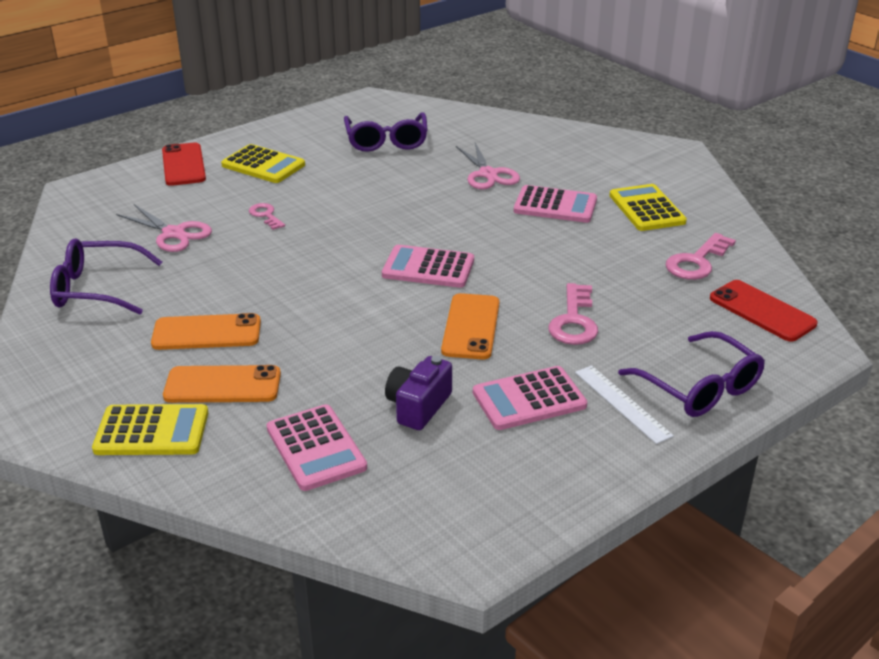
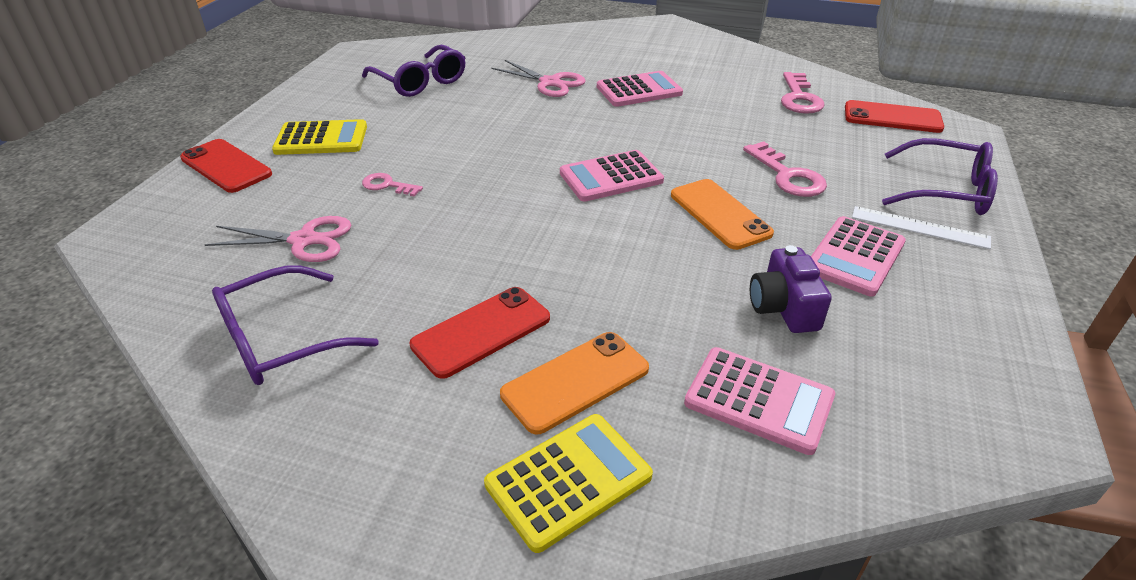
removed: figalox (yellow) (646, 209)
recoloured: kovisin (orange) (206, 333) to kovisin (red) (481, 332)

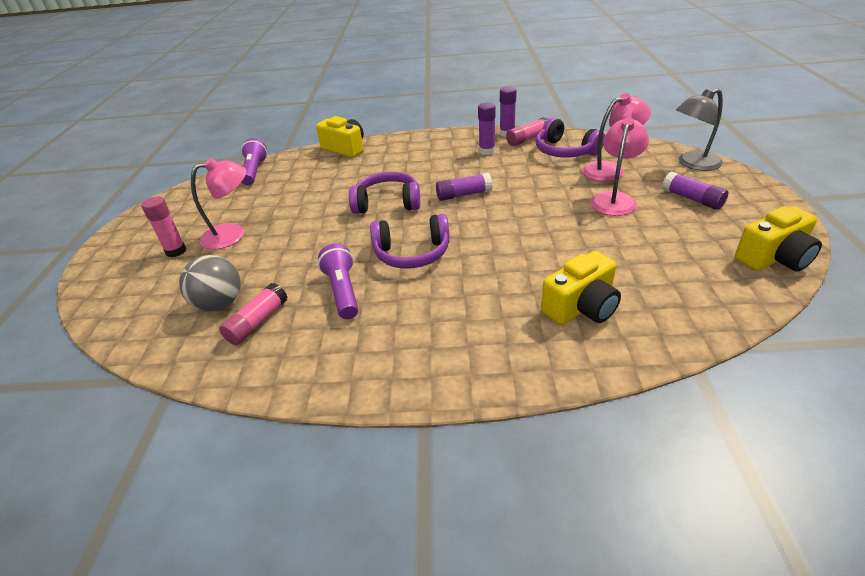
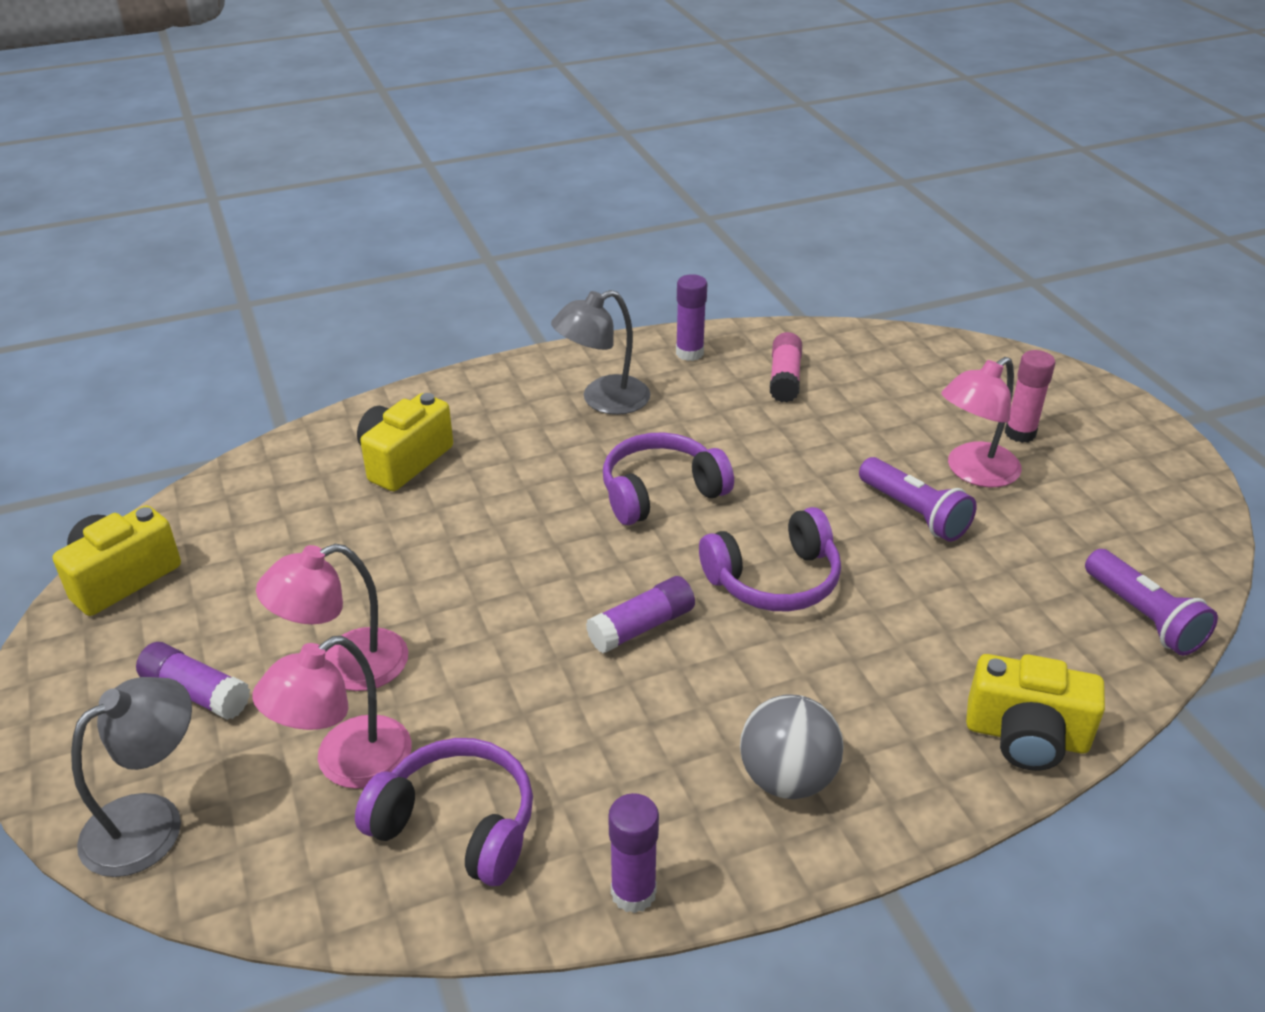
removed: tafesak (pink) (528, 139)
added: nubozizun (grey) (603, 400)
moved: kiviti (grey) (220, 304) to (787, 778); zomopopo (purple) (343, 291) to (914, 513); tafesak (purple) (487, 151) to (689, 353)
turned: nubozizun (pink) (614, 199) = (345, 666) 60 degrees clockwise

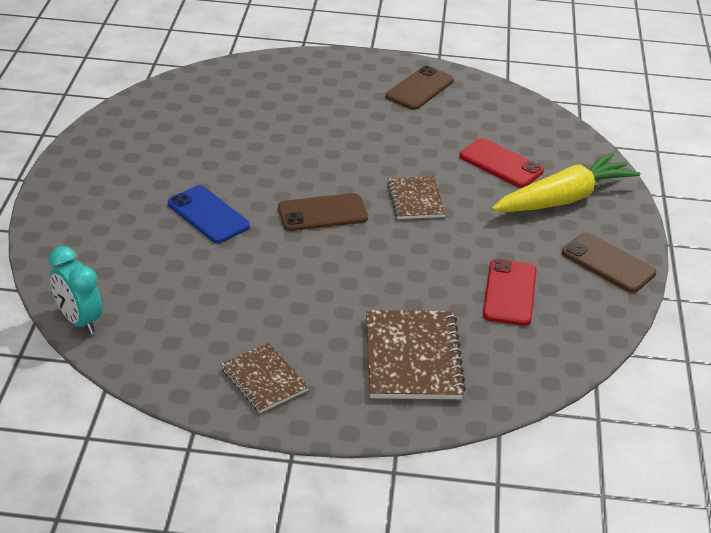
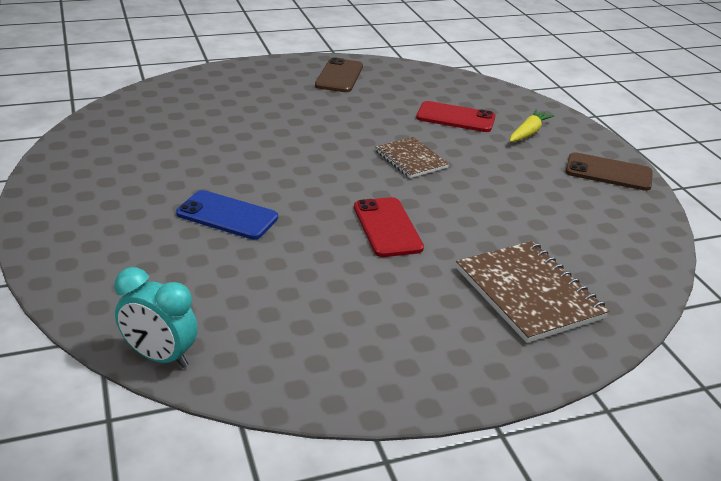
removed: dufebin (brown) (263, 379); kovisin (brown) (322, 213)
moved: kovisin (red) (509, 293) to (387, 227)
resized: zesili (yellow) (563, 199) = (528, 133) x0.52

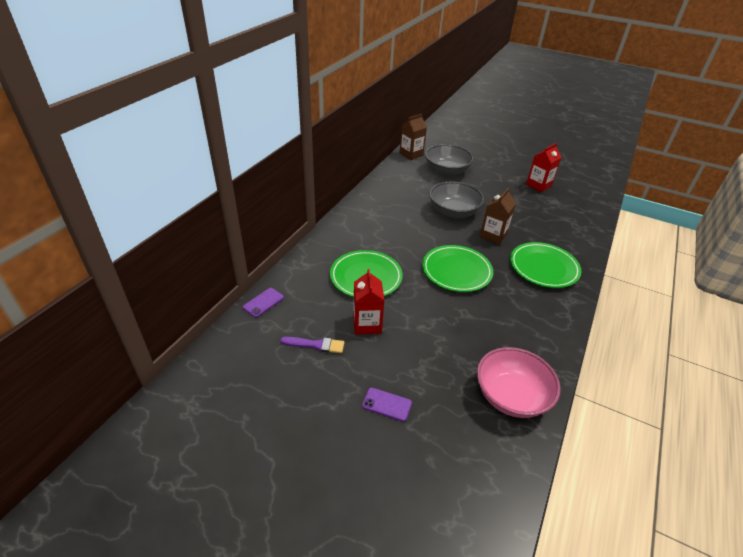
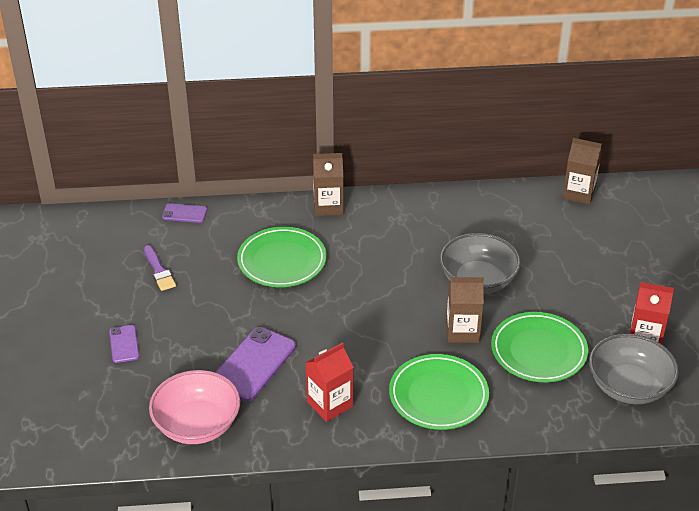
added: kovisin (purple) (253, 364); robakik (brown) (328, 206)
moved: robakik (red) (367, 324) to (329, 404); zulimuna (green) (456, 271) to (538, 351); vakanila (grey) (446, 171) to (629, 386)

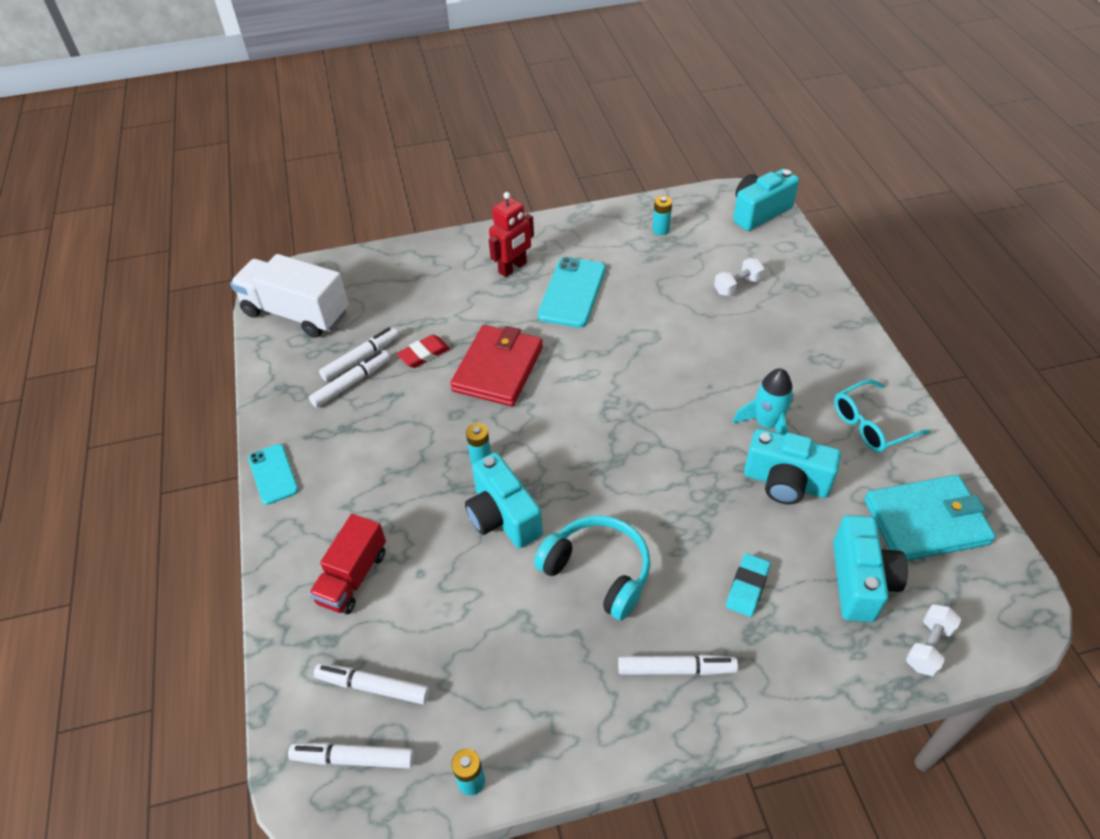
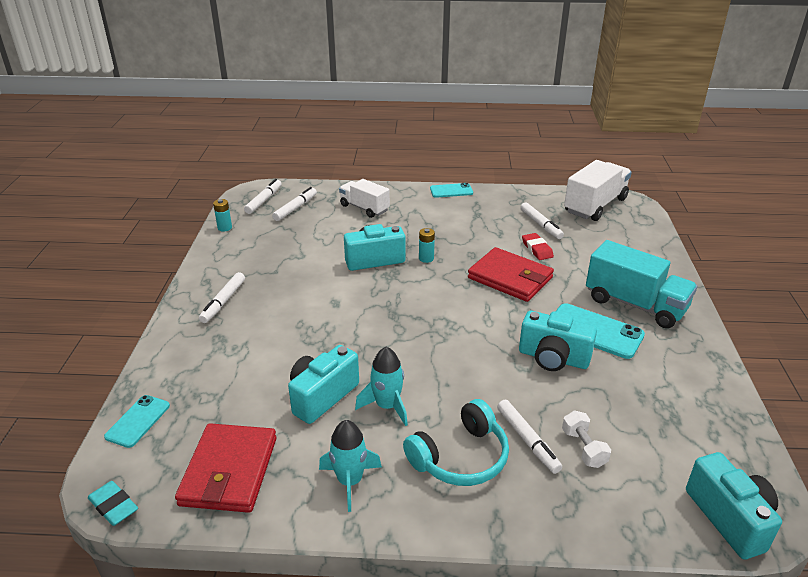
removed: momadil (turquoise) (660, 230)
moved: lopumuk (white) (351, 383) to (527, 440); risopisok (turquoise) (598, 571) to (460, 457); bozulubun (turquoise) (747, 587) to (114, 506); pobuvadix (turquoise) (860, 581) to (553, 358)
replaced: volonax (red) (513, 268) to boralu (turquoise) (635, 304); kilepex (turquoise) (872, 424) to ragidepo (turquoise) (350, 481); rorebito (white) (928, 647) to kovisin (turquoise) (138, 421)
recoloured: boralu (red) (353, 577) to boralu (white) (364, 208); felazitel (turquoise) (926, 521) to felazitel (red) (229, 471)

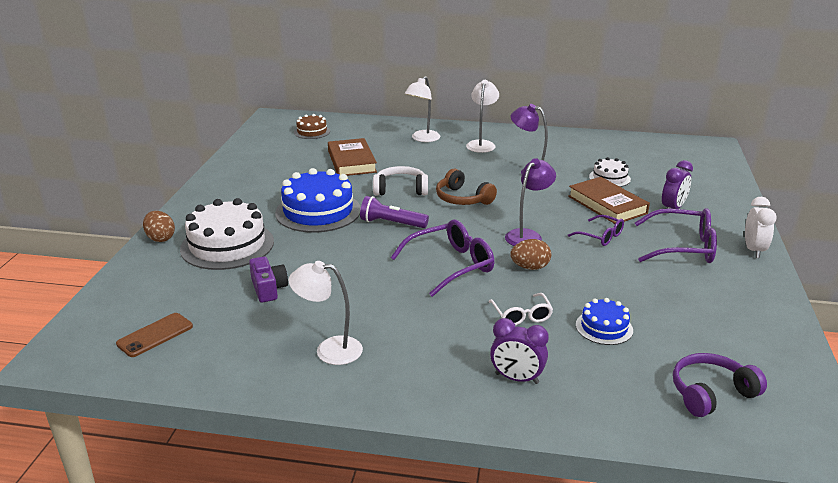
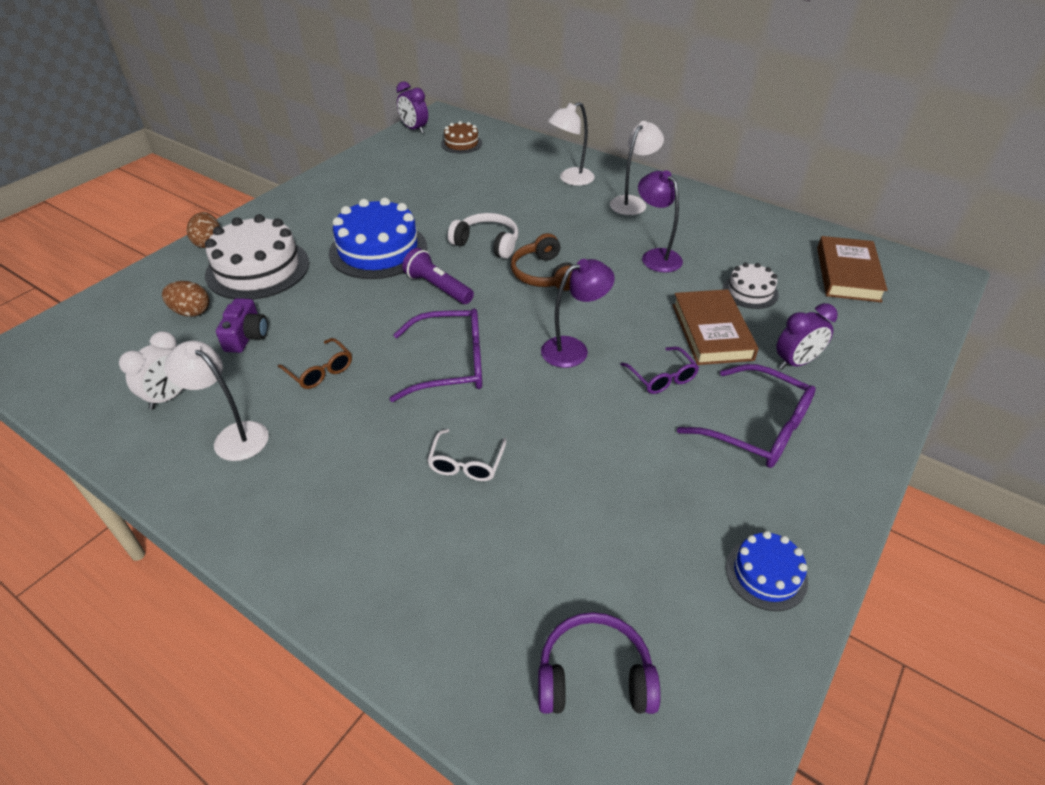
removed: kovisin (brown) (155, 335)
added: kilepex (brown) (319, 370)
moved: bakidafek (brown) (352, 161) to (848, 274); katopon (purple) (516, 378) to (414, 129); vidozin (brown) (530, 267) to (191, 312); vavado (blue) (604, 327) to (766, 574); katopon (white) (753, 250) to (170, 396)

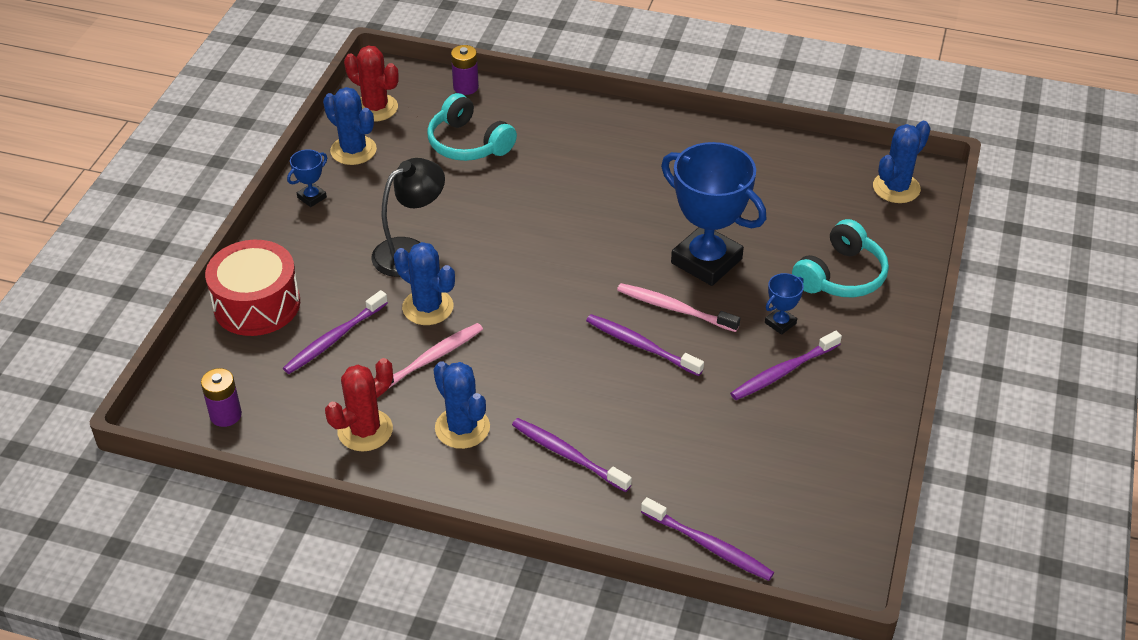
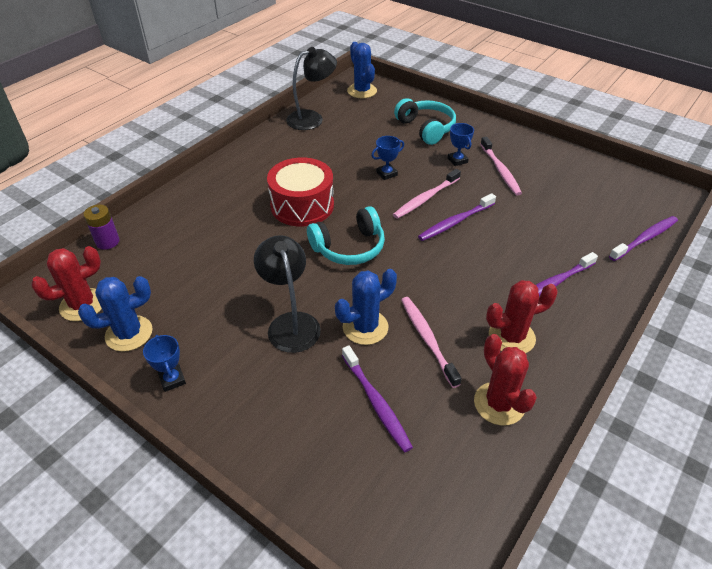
removed: momadil (purple) (225, 415)
added: nubozizun (black) (312, 118)
moved: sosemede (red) (257, 304) to (302, 205); risopisok (turquoise) (468, 143) to (349, 247)
recoloured: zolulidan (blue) (462, 428) to zolulidan (red) (511, 337); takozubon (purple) (783, 372) to takozubon (pink) (500, 170)
resized: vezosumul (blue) (706, 261) = (386, 174) x0.42

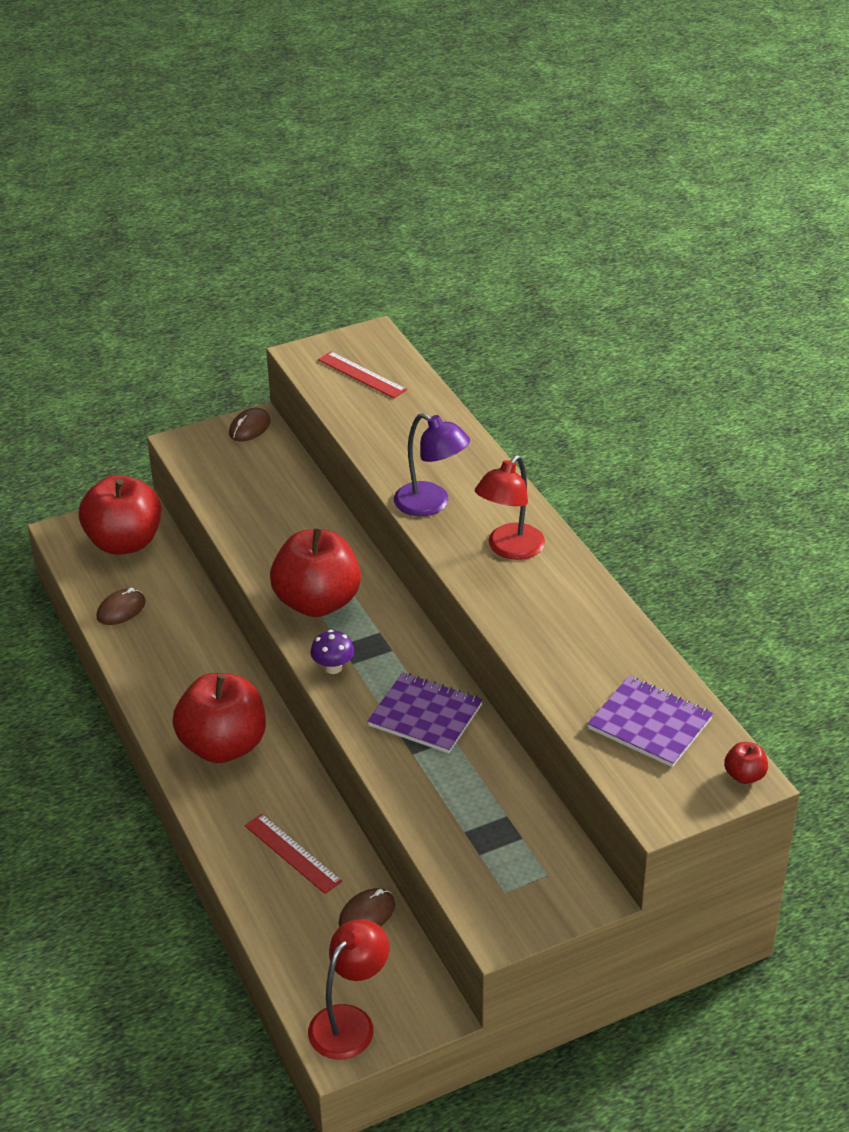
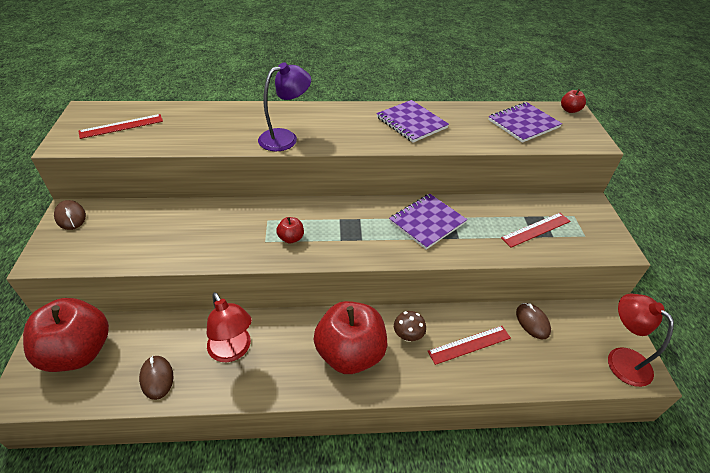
removed: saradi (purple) (333, 667)
added: dufebin (purple) (411, 123); saradi (brown) (408, 336); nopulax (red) (536, 229)
moved: nubozizun (red) (509, 549) to (233, 351)
resized: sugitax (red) (317, 602) = (291, 238) x0.41

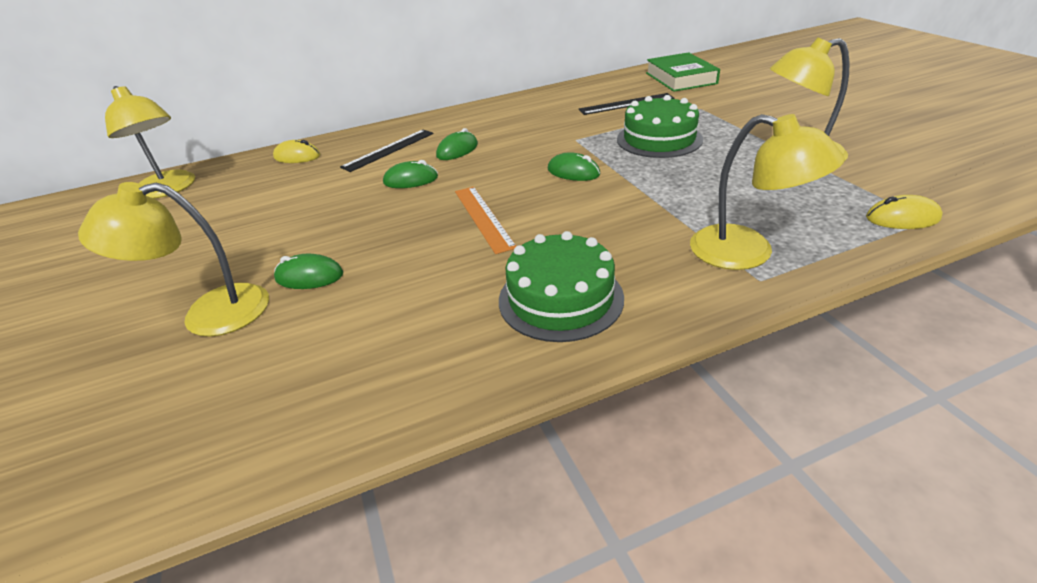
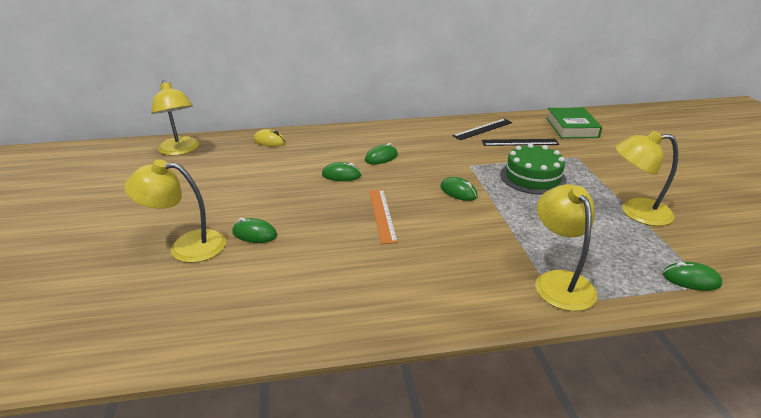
removed: vavado (green) (560, 298)
moved: nopulax (black) (388, 150) to (483, 129)
recoloured: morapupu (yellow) (902, 218) to morapupu (green) (691, 279)
turned: nubozizun (yellow) (747, 253) = (559, 281) 150 degrees counterclockwise

